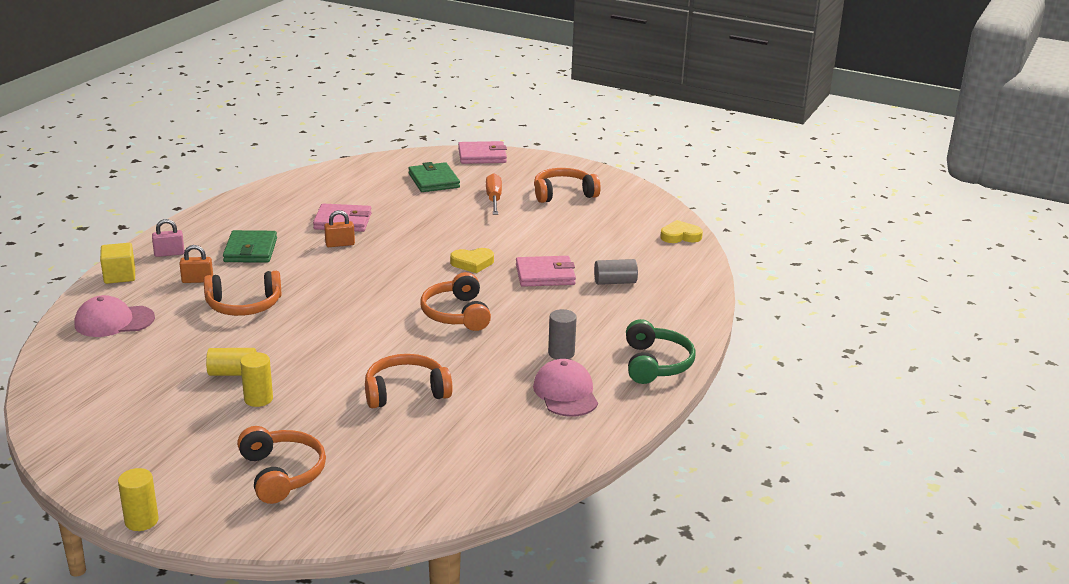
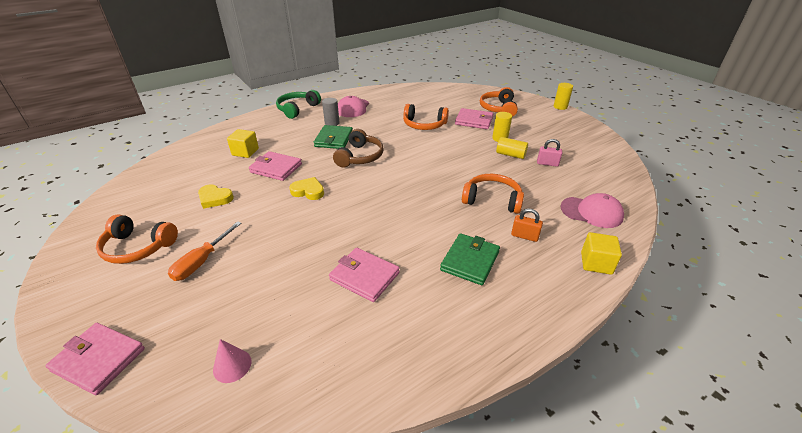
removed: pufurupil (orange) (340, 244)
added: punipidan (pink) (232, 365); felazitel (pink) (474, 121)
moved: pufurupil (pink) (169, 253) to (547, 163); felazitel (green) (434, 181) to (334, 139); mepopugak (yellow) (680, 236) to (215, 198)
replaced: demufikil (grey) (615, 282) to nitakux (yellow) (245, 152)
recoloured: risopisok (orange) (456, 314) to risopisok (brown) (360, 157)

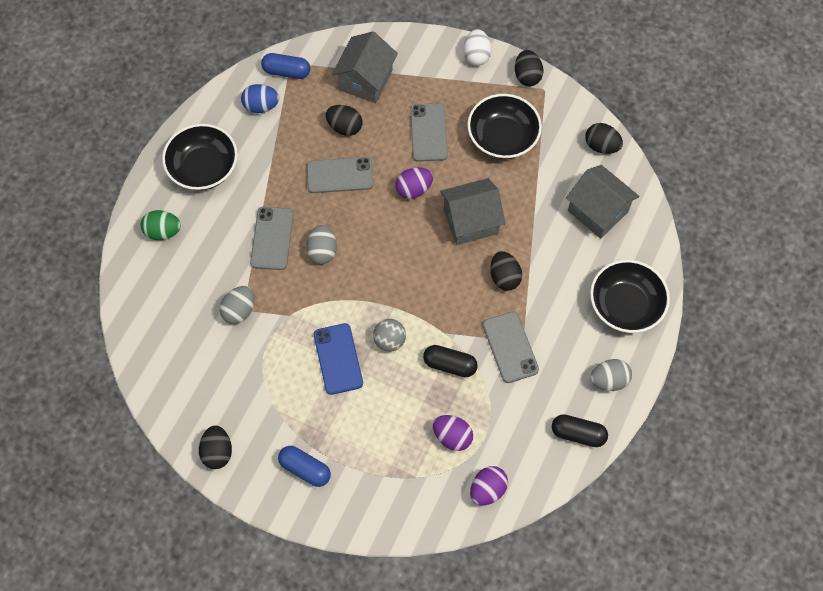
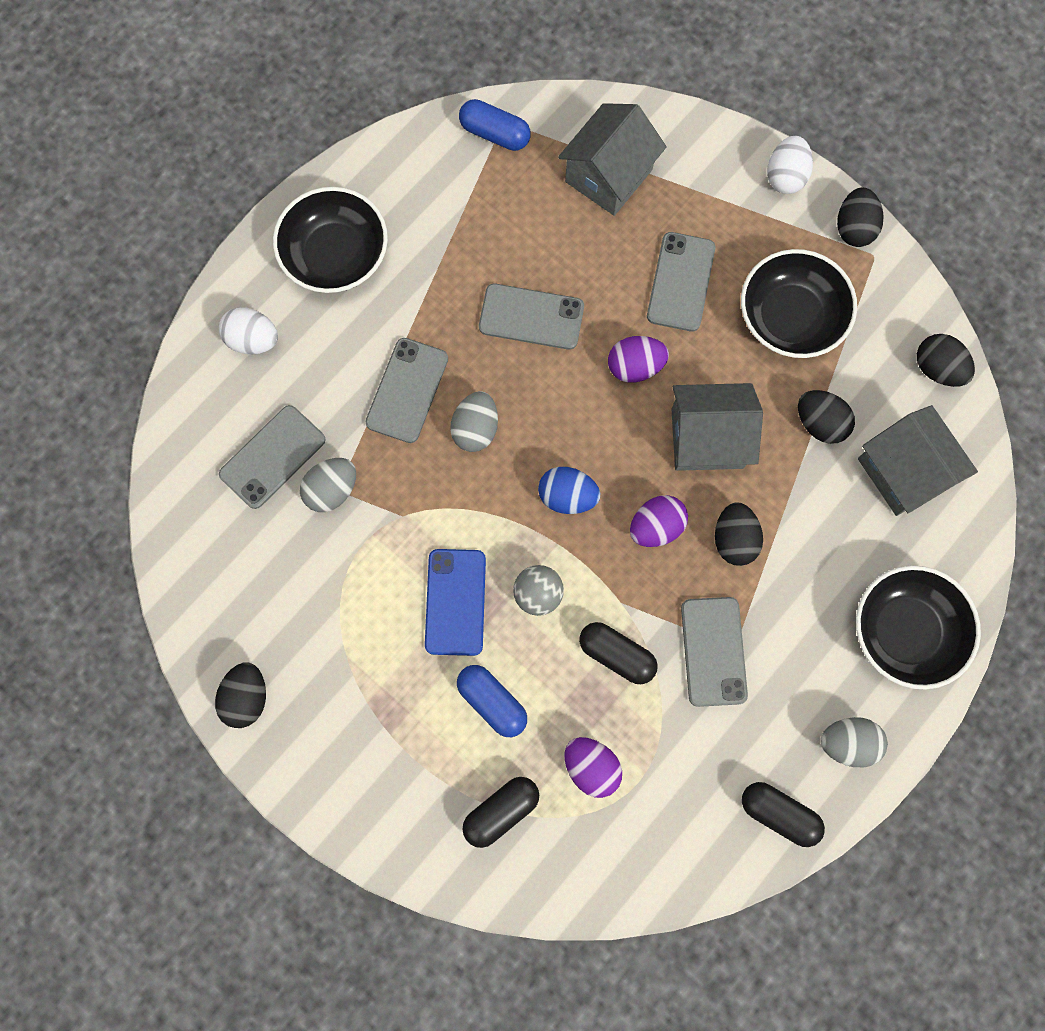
added: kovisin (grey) (273, 457); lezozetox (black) (501, 811)
moved: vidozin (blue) (261, 106) to (567, 496); lezozetox (blue) (305, 469) to (492, 702); vidozin (black) (345, 127) to (819, 423); vidozin (purple) (487, 489) to (656, 526)
recoloured: vidozin (green) (163, 231) to vidozin (white) (253, 340)

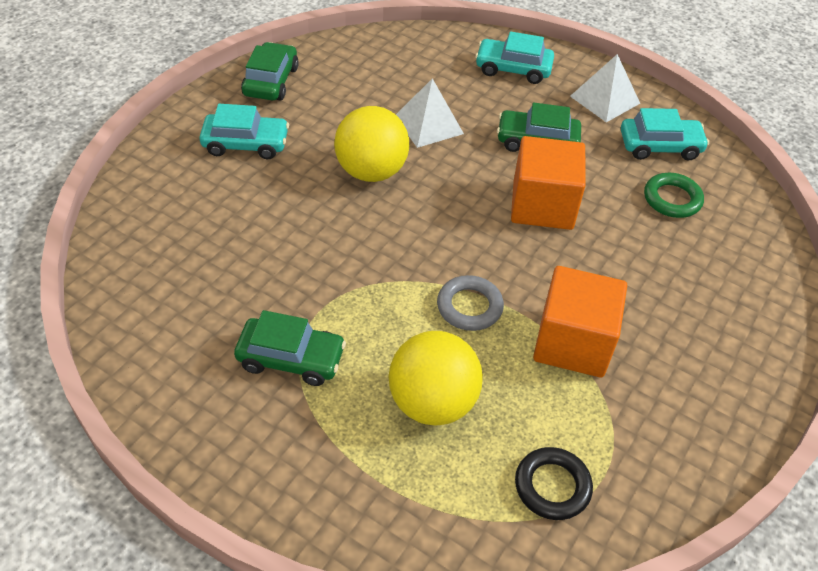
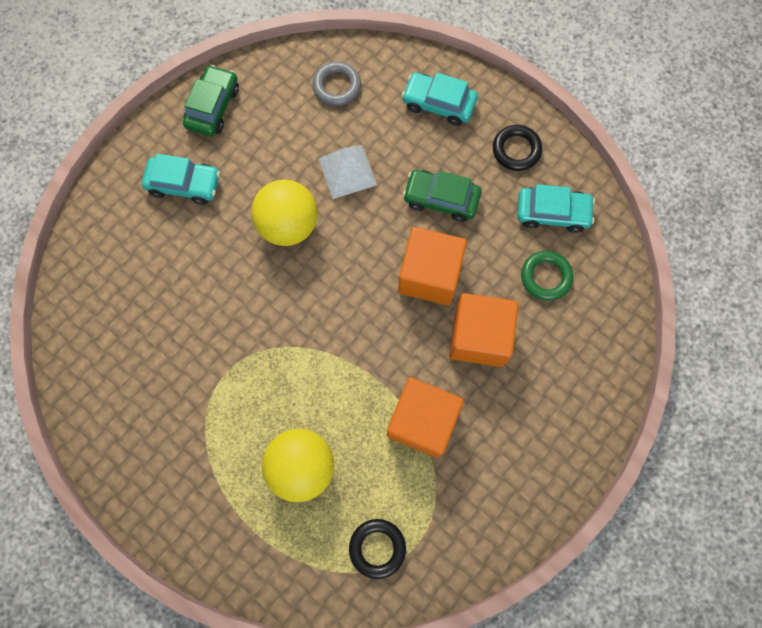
removed: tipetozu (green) (291, 358)
added: nitakux (orange) (479, 337)
moved: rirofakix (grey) (469, 307) to (337, 86)
replaced: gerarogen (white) (604, 99) to rirofakix (black) (516, 150)

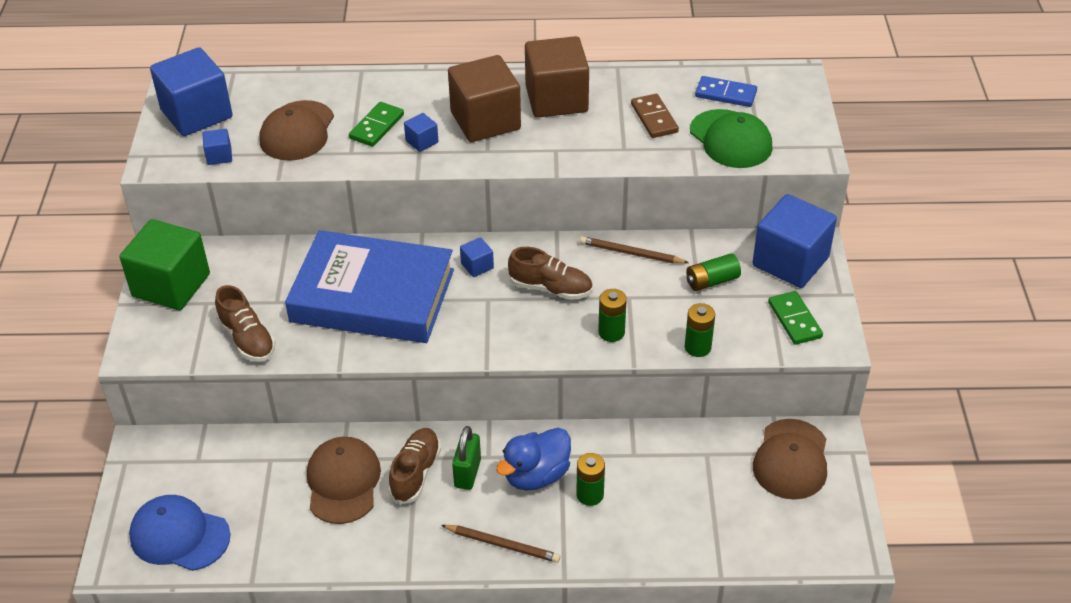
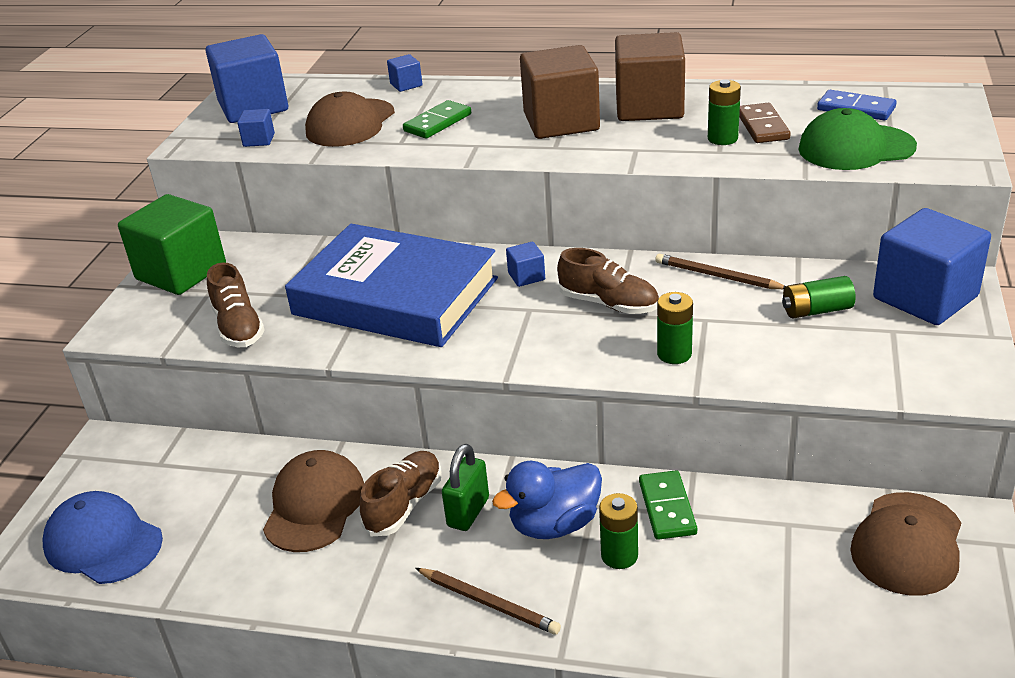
moved: nitakux (blue) (422, 141) to (406, 85); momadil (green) (697, 347) to (722, 138); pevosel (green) (795, 320) to (667, 508)
turned: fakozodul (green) (730, 139) = (856, 148) 105 degrees clockwise

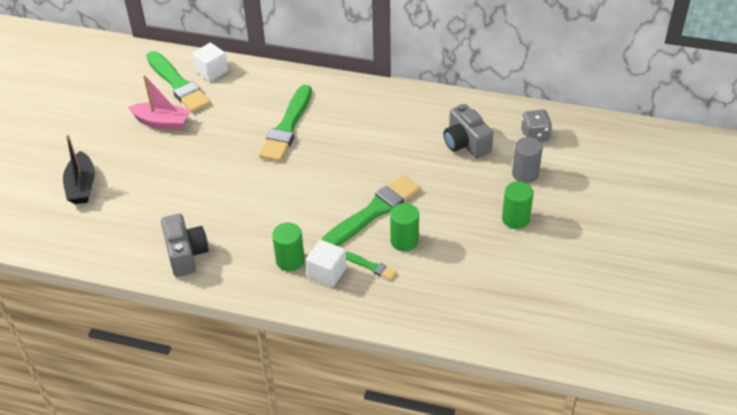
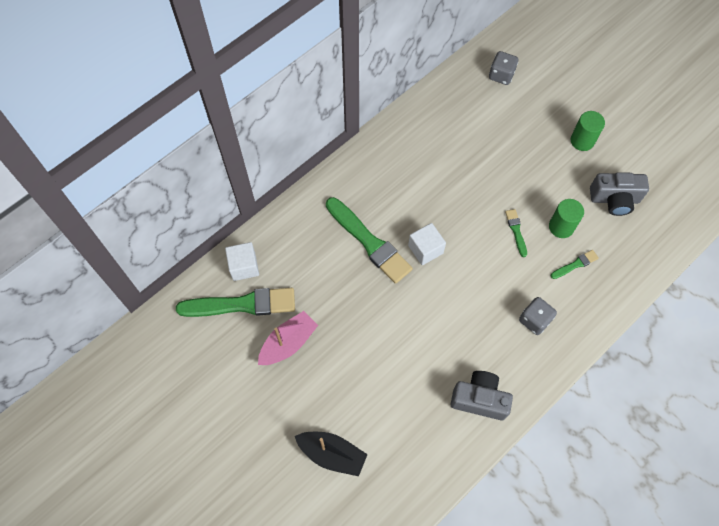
removed: demufikil (grey) (525, 174)
moved: nitakux (white) (327, 272) to (425, 249); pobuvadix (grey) (466, 143) to (614, 199)
replaced: demufikil (green) (290, 260) to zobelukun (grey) (534, 320)
resized: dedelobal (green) (373, 212) = (516, 231) x0.46

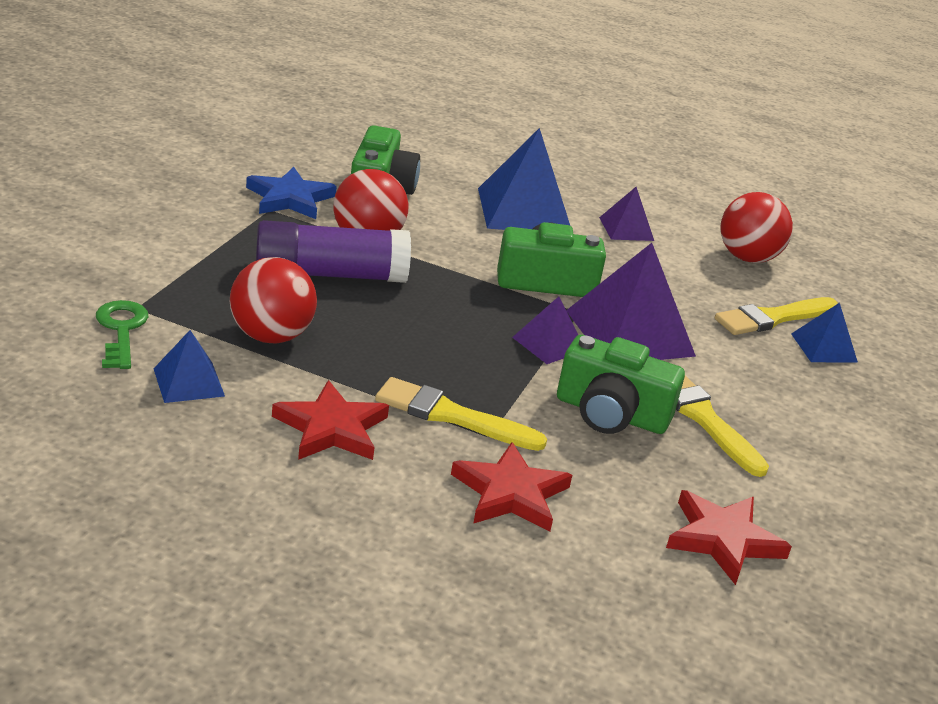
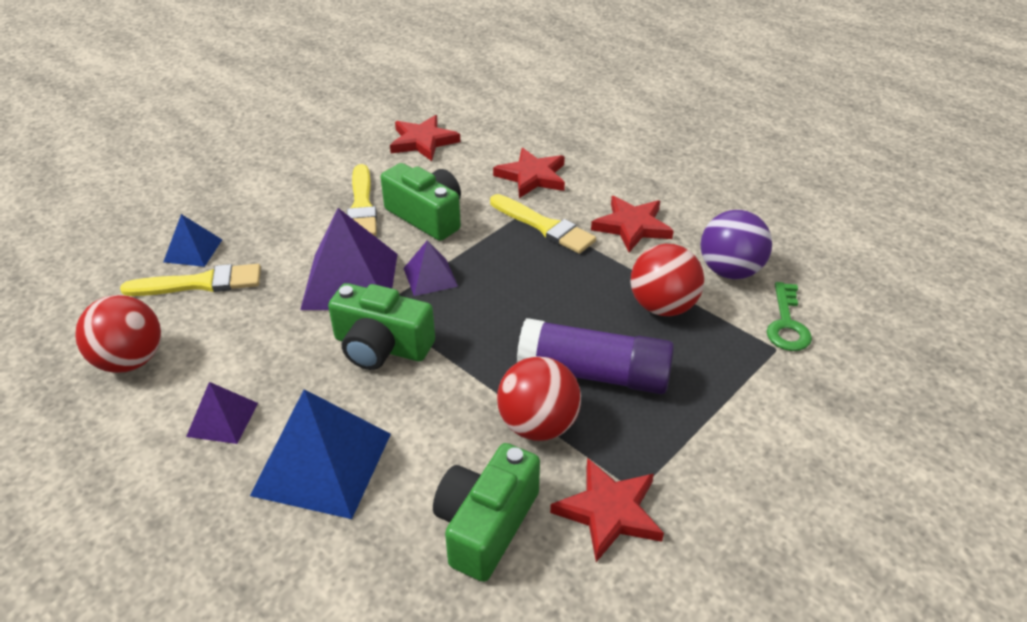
replaced: gerarogen (blue) (189, 382) to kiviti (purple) (730, 271)
recoloured: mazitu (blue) (290, 198) to mazitu (red) (609, 512)

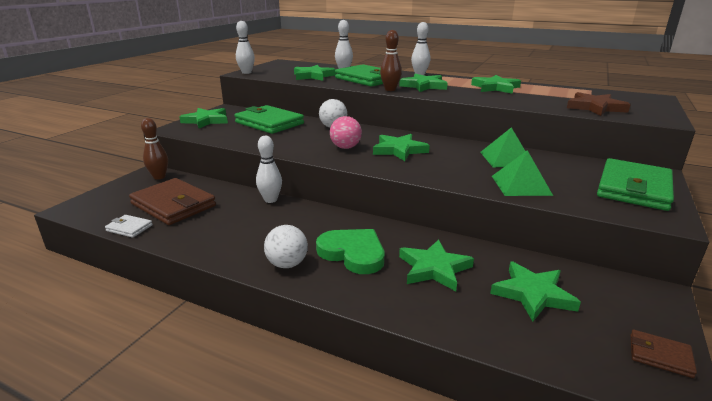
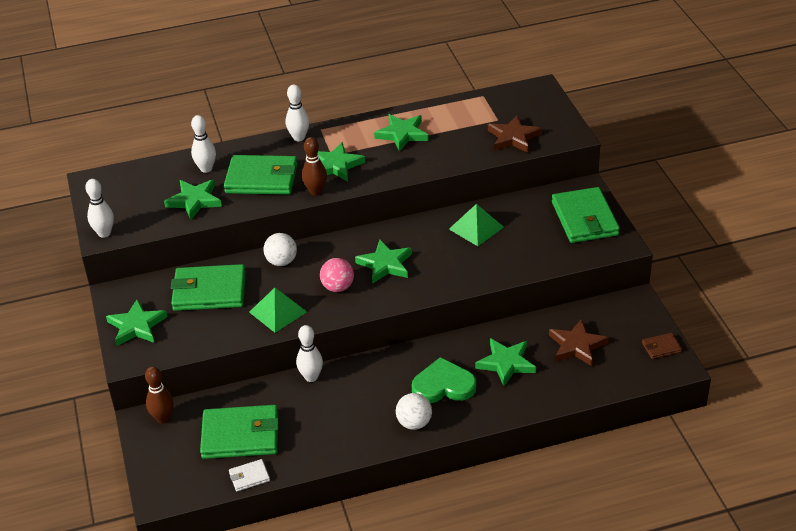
moved: gerarogen (green) (520, 185) to (278, 312)
recoloured: felazitel (brown) (173, 205) to felazitel (green) (240, 435); mazitu (green) (533, 294) to mazitu (brown) (577, 346)

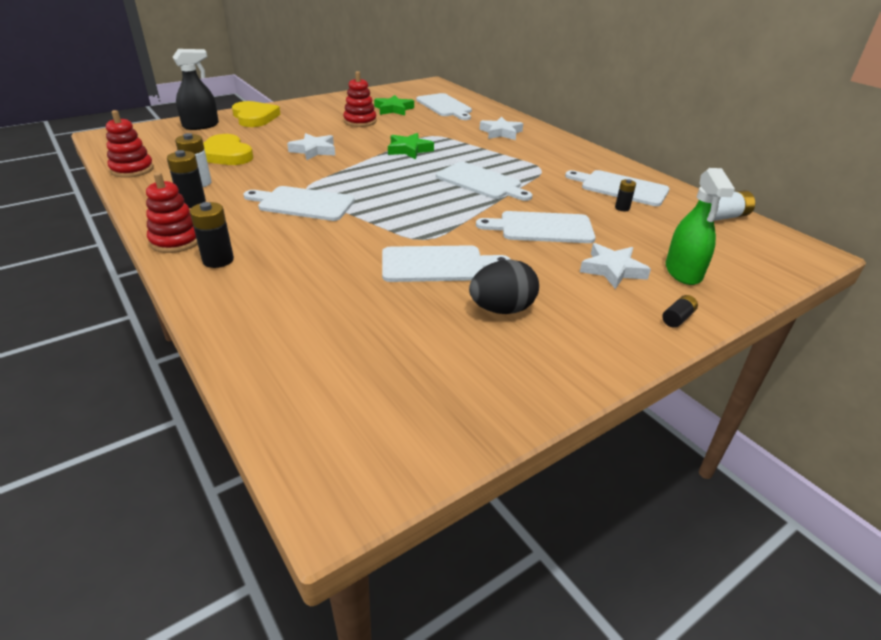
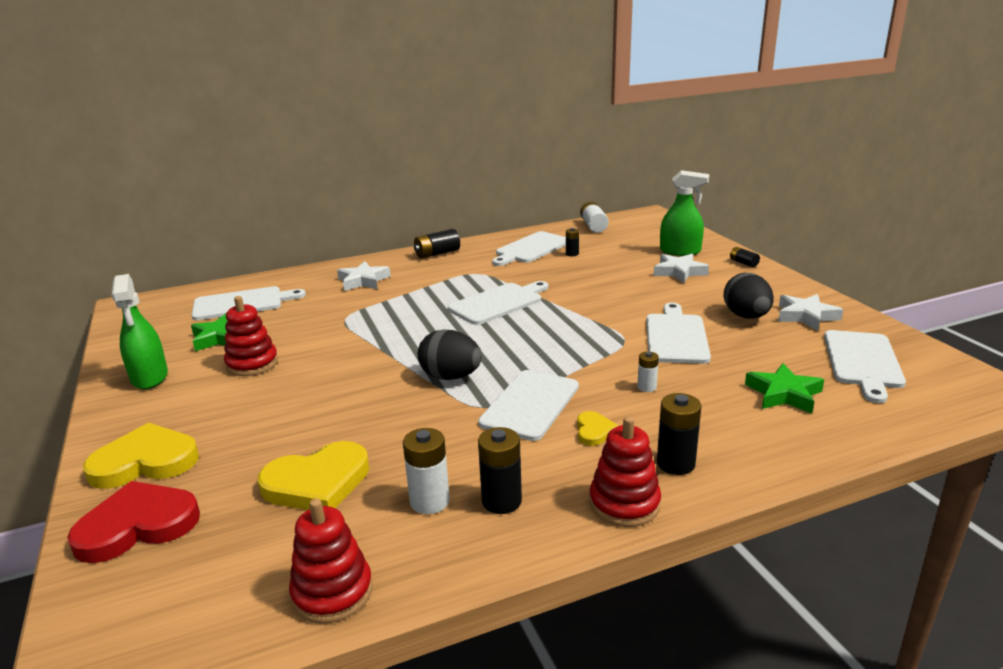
added: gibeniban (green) (150, 377); momadil (black) (437, 253); vidozin (black) (451, 377); mepopugak (yellow) (594, 431); momadil (white) (646, 387)
moved: mazitu (white) (314, 150) to (806, 316); mazitu (green) (409, 150) to (783, 394); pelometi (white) (541, 228) to (862, 362)
replaced: gibeniban (black) (201, 125) to mepopugak (red) (138, 525)

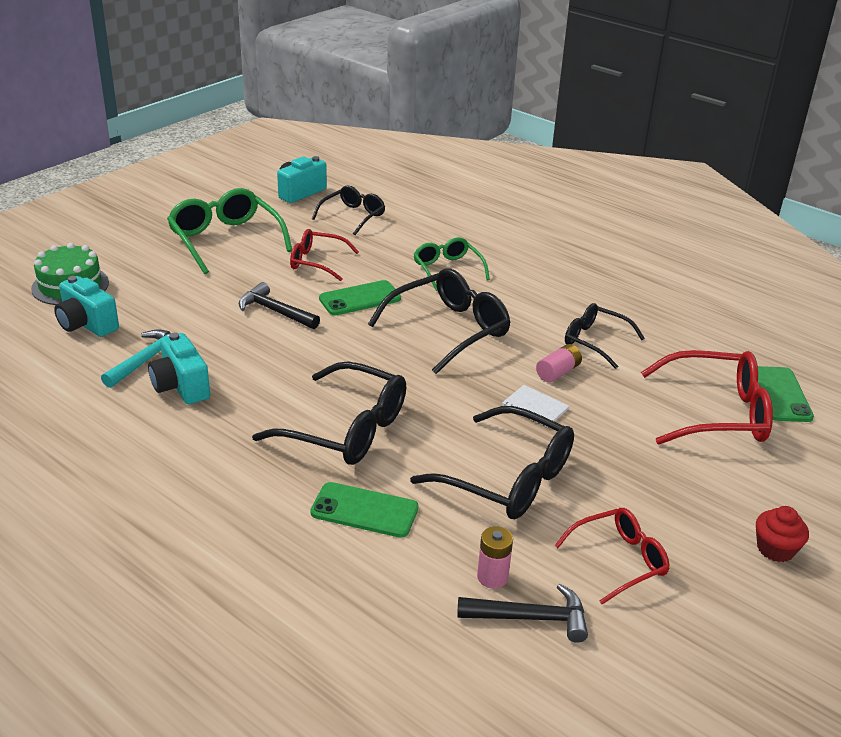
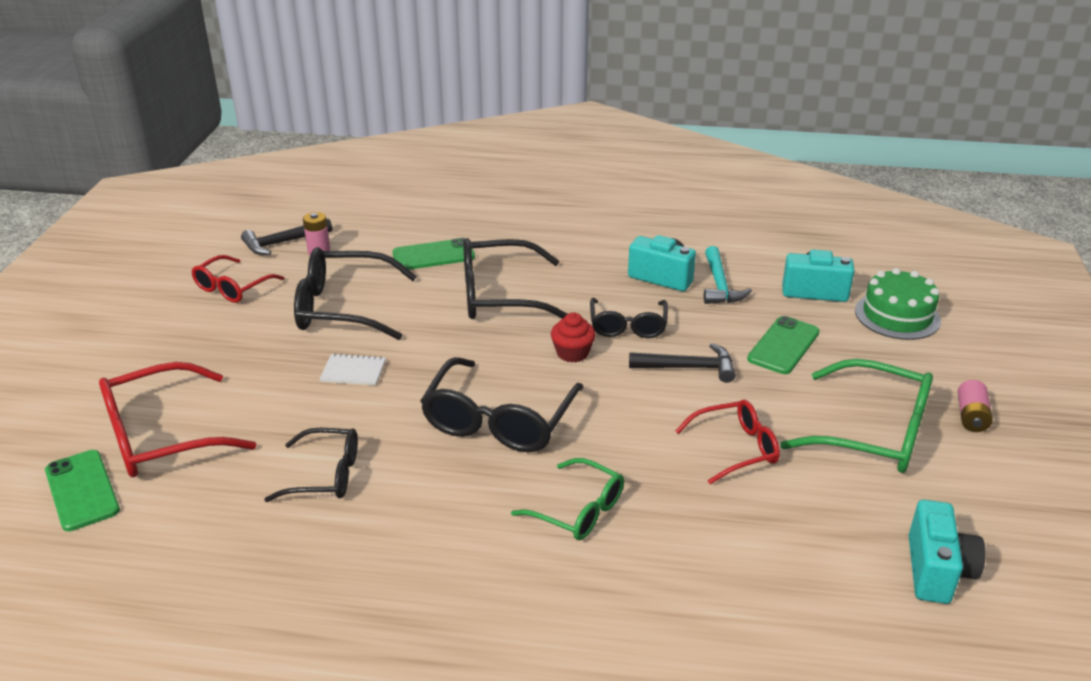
moved: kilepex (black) (353, 216) to (628, 326); kovisin (green) (360, 299) to (783, 346); momadil (pink) (558, 372) to (971, 416); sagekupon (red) (775, 549) to (572, 353)

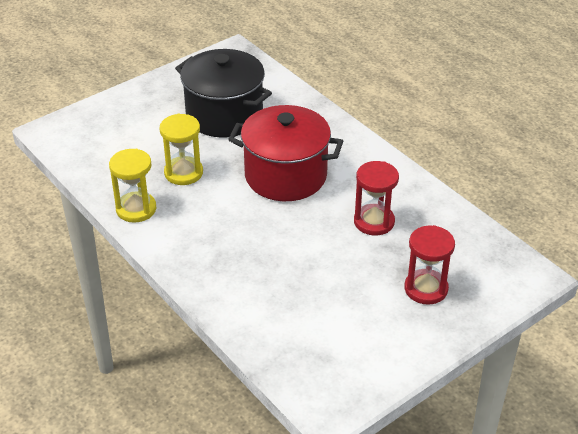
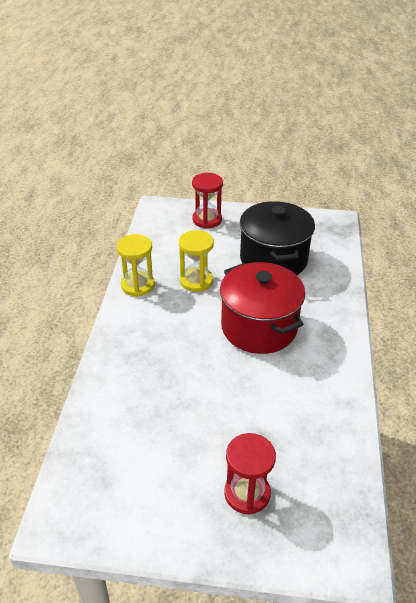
moved: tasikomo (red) (374, 222) to (207, 220)

